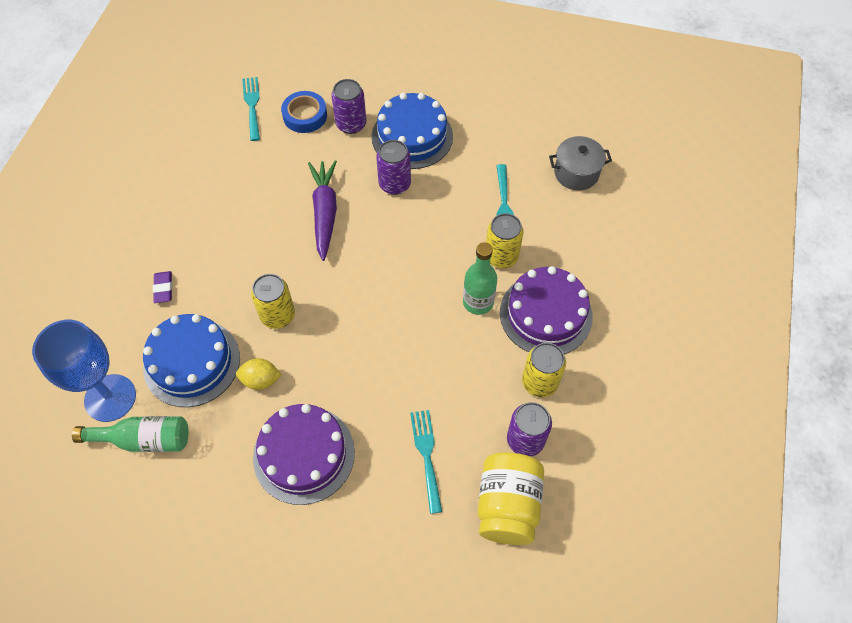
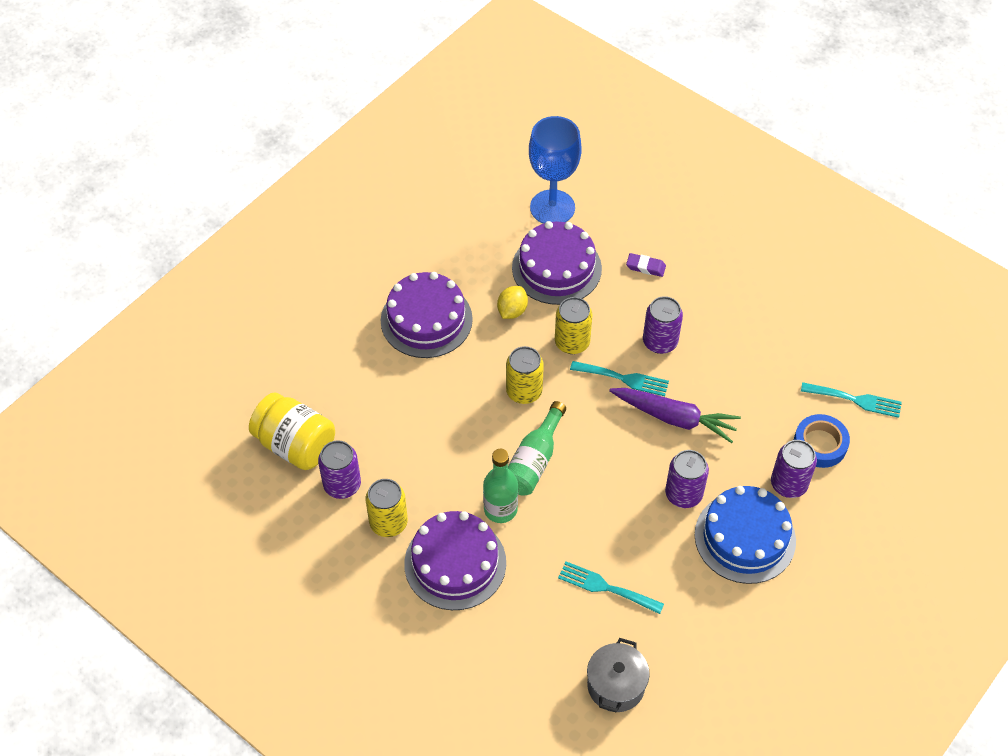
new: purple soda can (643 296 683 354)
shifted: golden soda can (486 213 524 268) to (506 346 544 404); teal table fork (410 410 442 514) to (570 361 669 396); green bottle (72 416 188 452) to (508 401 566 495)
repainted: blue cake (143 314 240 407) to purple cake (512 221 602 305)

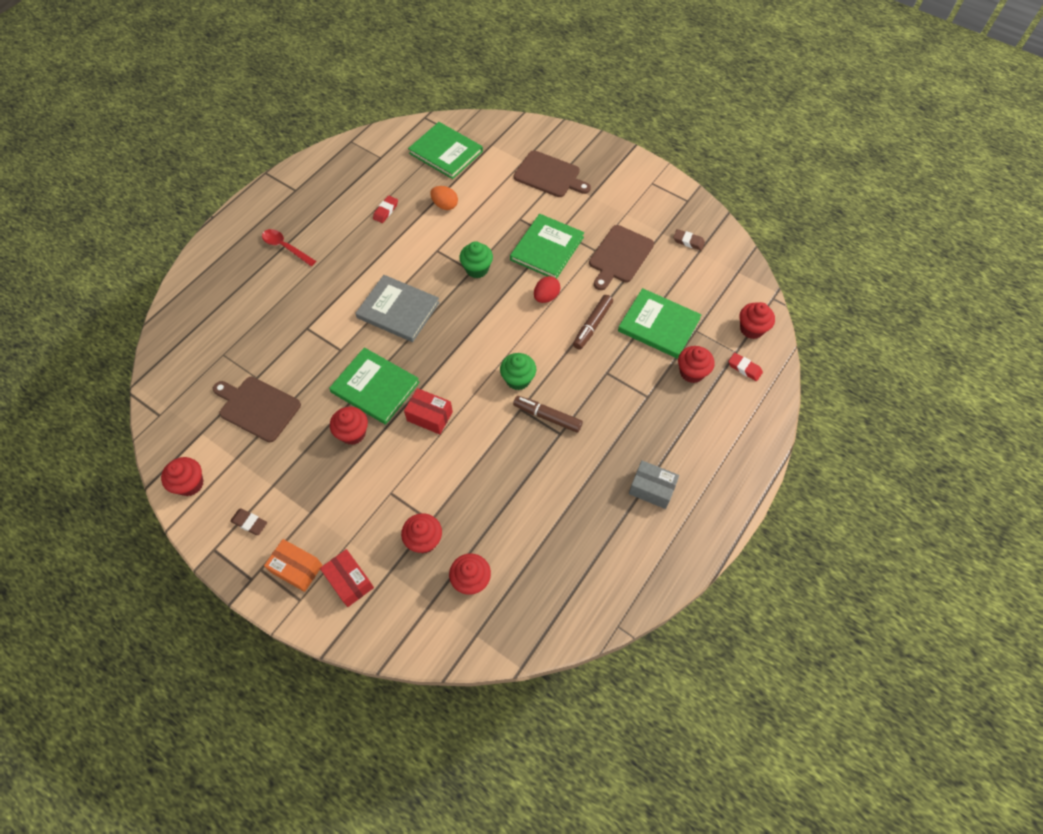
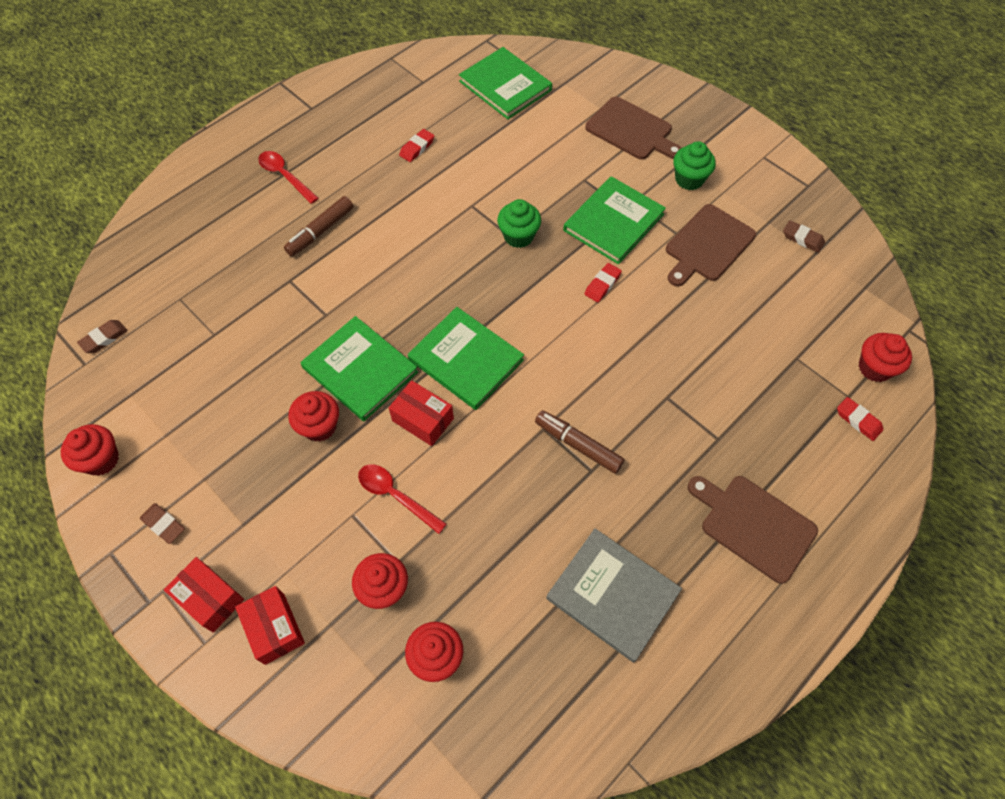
gone: orange-coloured toy egg (430 186 458 210); red fairy cake (678 346 715 383); ash-grey box (629 460 679 509)
new: brown gum eraser (77 320 128 353); red teaspoon (358 464 447 534)
shifted: ash-grey book (355 275 440 342) to (546 529 682 662); green book (618 288 702 359) to (408 307 524 410); brown marker pen (573 295 613 350) to (284 196 353 256); green fairy cake (500 353 536 390) to (673 141 716 190); brown chopping board (213 377 301 442) to (688 476 818 584)
swapped: red toy egg (534 276 561 303) to red gum eraser (584 263 622 302)
repainted: orange-coloured box (264 539 323 592) to red box (164 557 244 633)

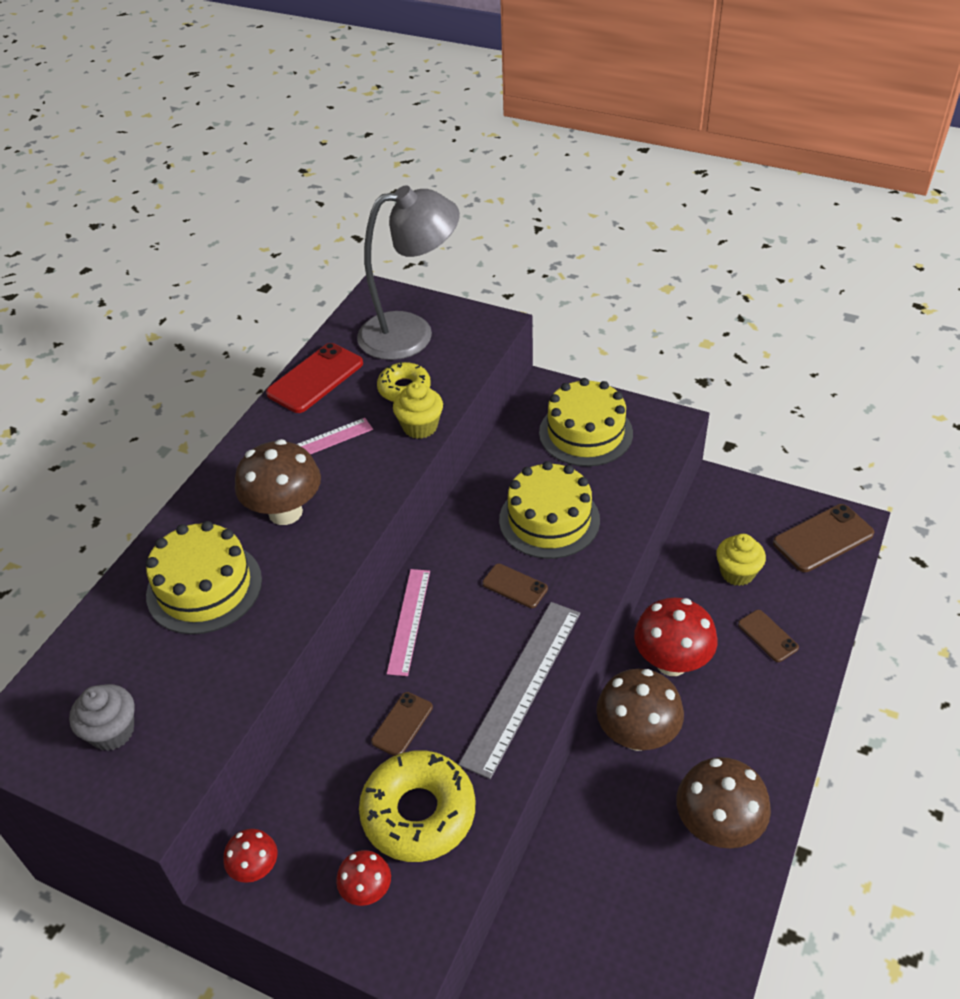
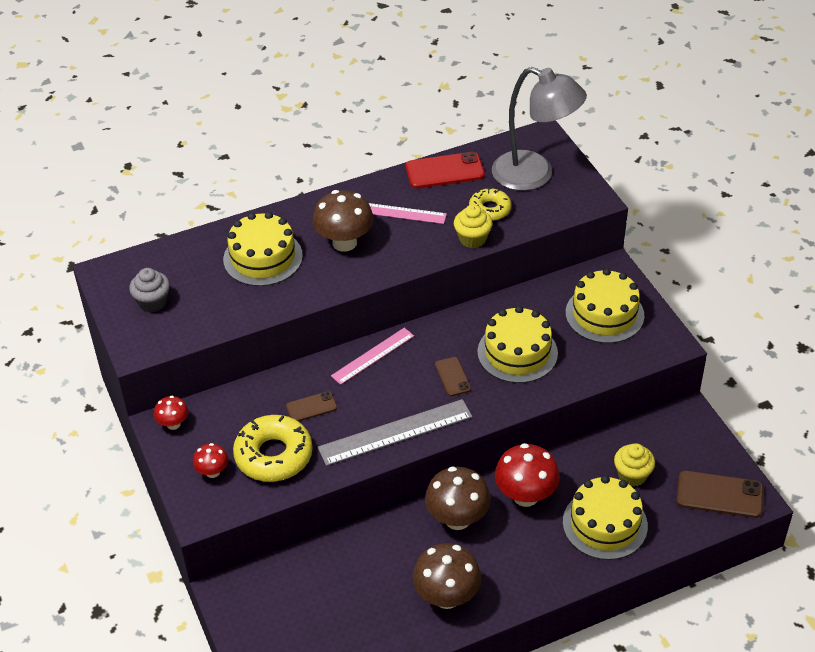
swapped: brown mobile phone (738 610 799 662) to golden cake (563 475 648 560)

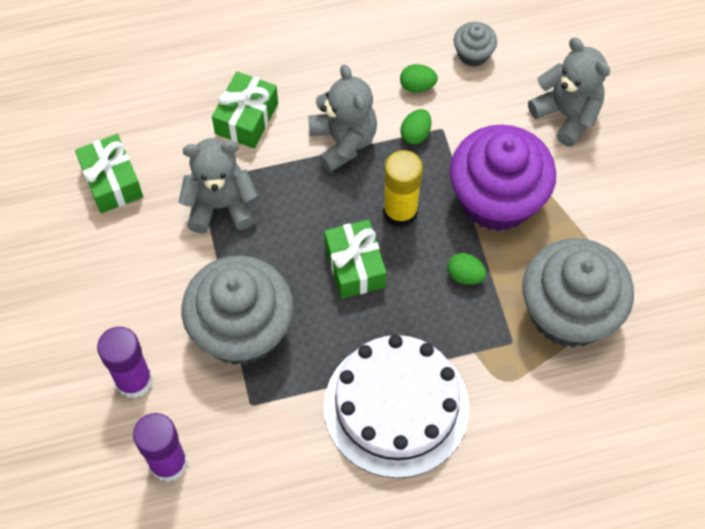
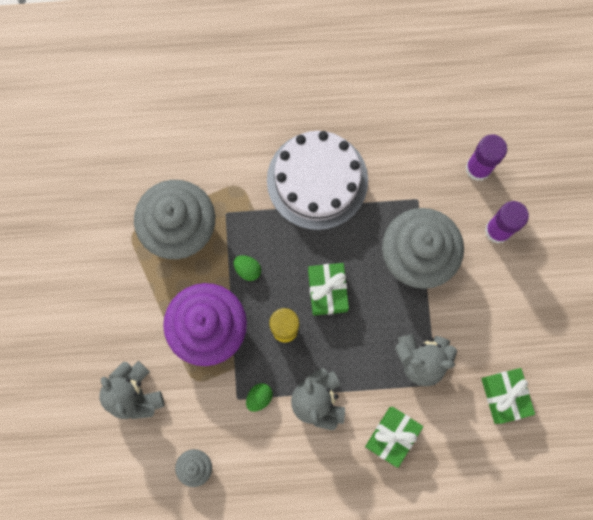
gone: green toy egg (400 64 438 93)

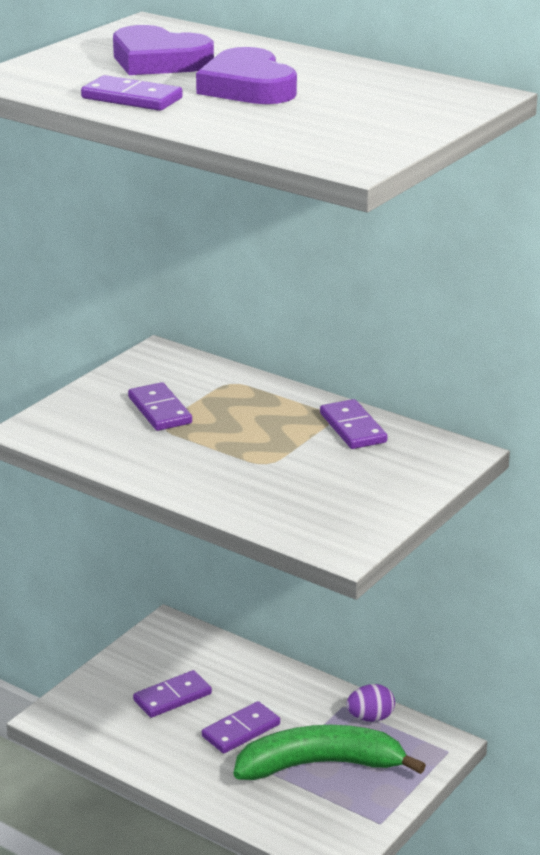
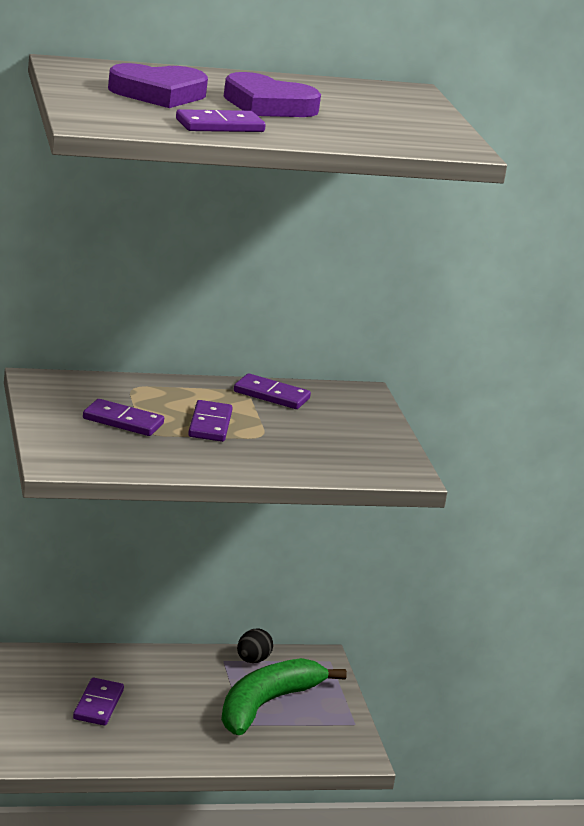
shifted: purple domino piece (202 701 280 753) to (188 400 233 442)
repainted: purple toy egg (346 684 395 722) to black toy egg (237 628 273 663)

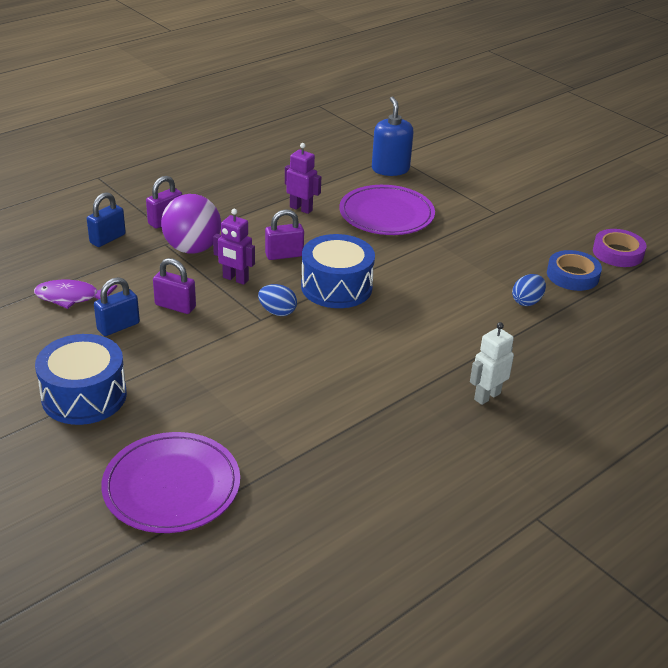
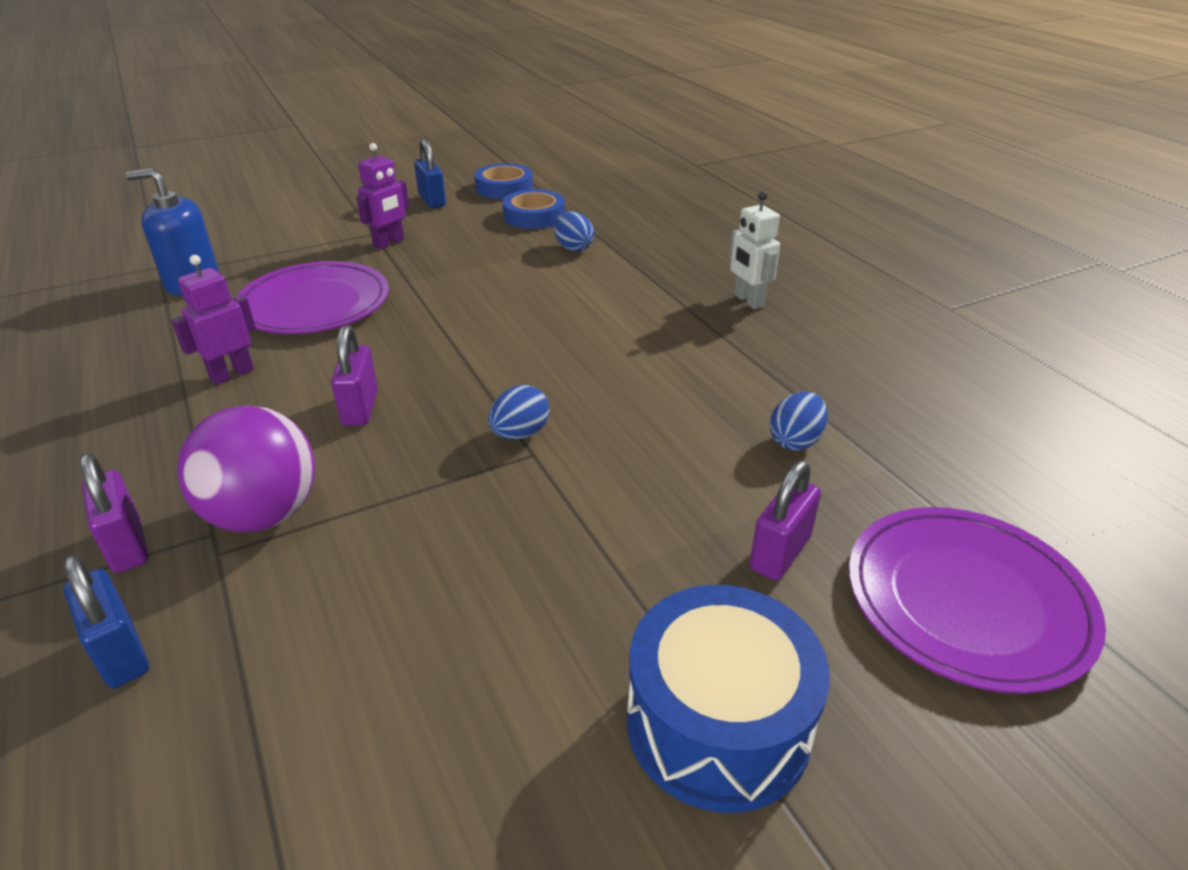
gone: blue snare drum (301 234 375 308); purple toy fish (34 280 117 309)
new: blue toy egg (770 392 828 451)
shifted: purple robot (213 209 255 285) to (356 143 409 249); purple padlock (153 258 196 314) to (749 461 821 581); blue padlock (94 277 140 336) to (414 139 446 208)
repainted: purple tape (593 229 647 267) to blue tape (474 163 533 199)

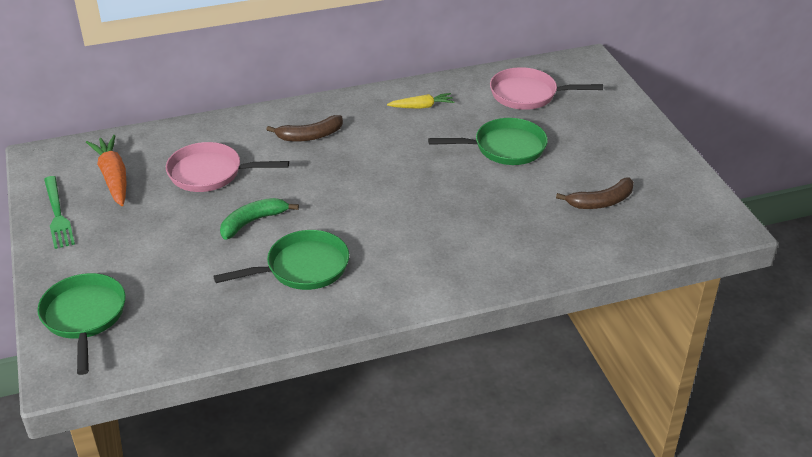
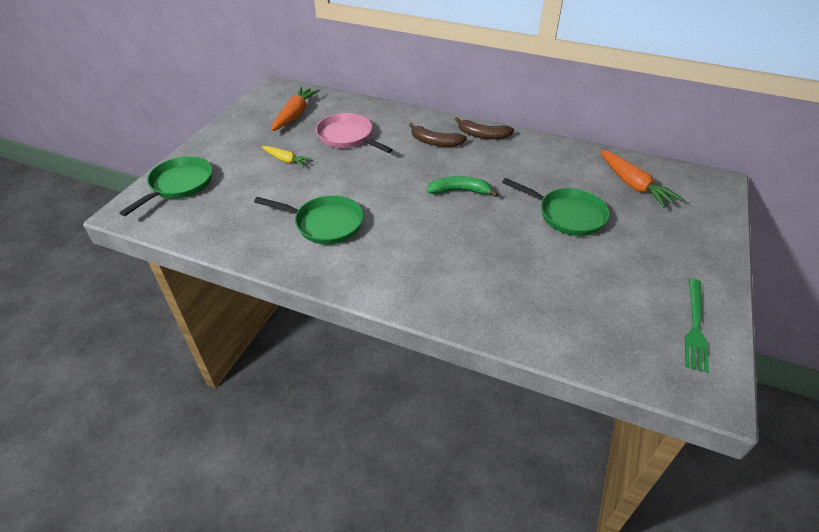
shifted: golden toy carrot (387 93 454 109) to (262 146 312 167); green table fork (44 176 75 249) to (685 278 709 373); brown toy banana (556 177 634 209) to (455 117 514 139); green toy banana (220 198 299 240) to (427 176 498 197)
swapped: pink pan (490 67 603 110) to orange-coloured toy carrot (600 150 683 208)

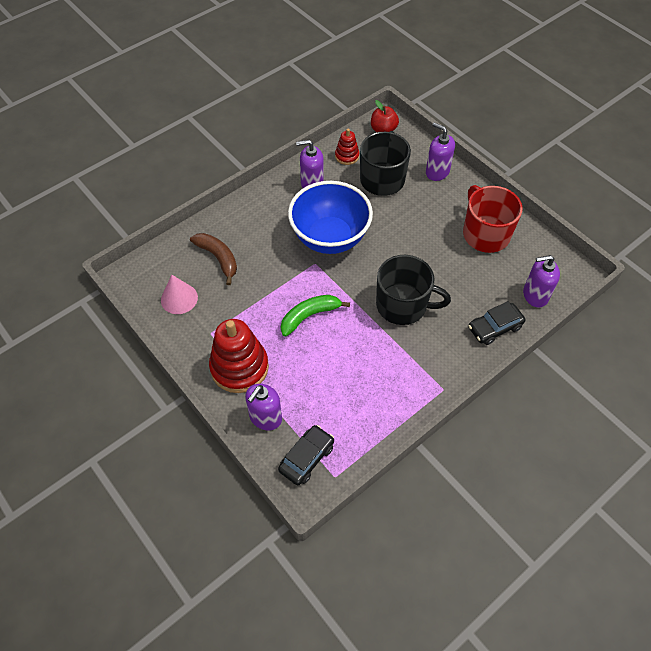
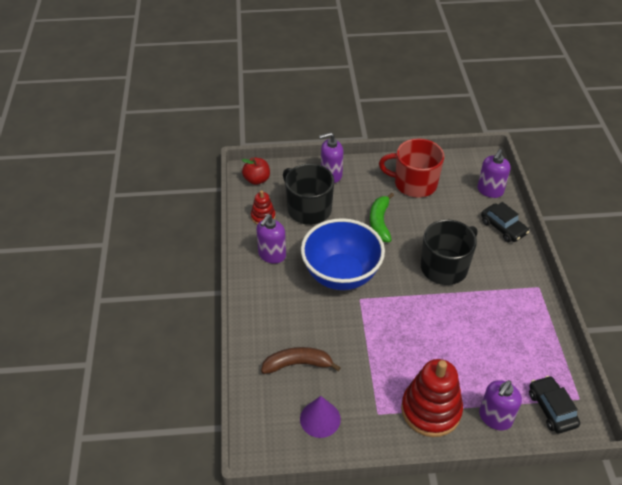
shifted: green toy banana (281 295 350 337) to (370 193 394 242)
repainted: pink cone (161 275 198 314) to purple cone (300 396 341 438)
rotated: black car (468 301 526 345) = (481 202 529 242) 45 degrees counterclockwise; purple soap pump (245 384 282 431) = (479 380 522 430) 60 degrees clockwise

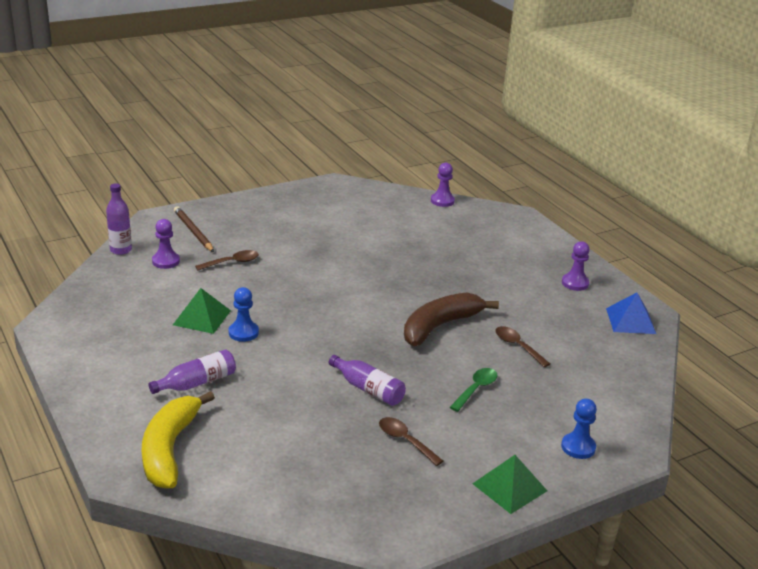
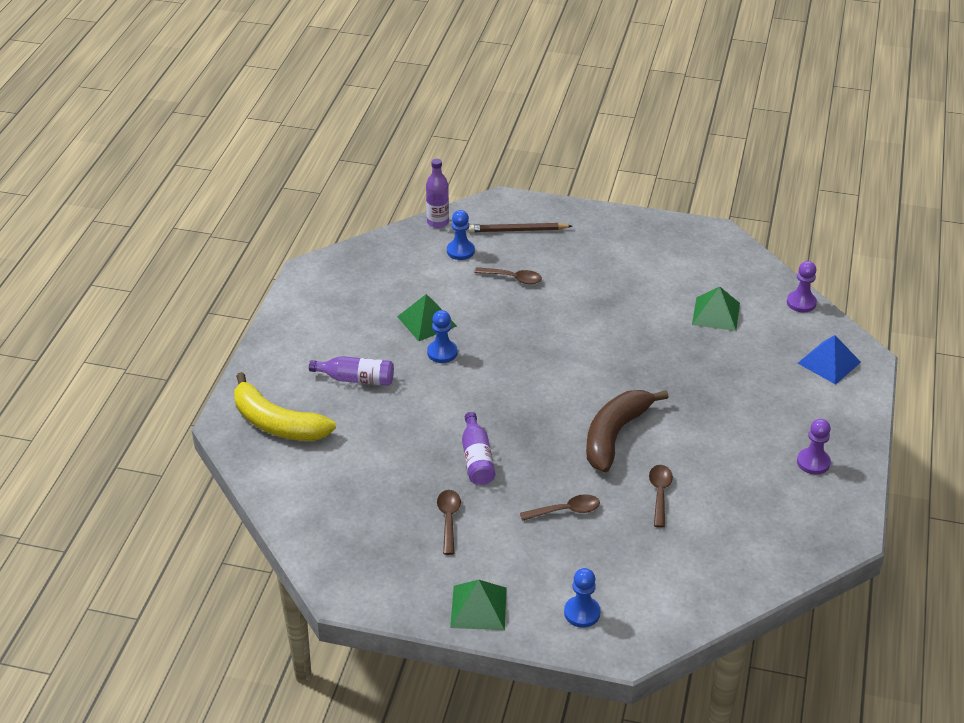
new: green pyramid (692 287 740 331)
shifted: blue pyramid (606 293 656 334) to (798 335 861 385)
repainted: purple pawn (152 219 180 269) to blue pawn (447 210 475 260); green teaspoon (450 368 498 412) to brown teaspoon (520 494 600 521)
rotated: brown pencil (174 206 214 252) = (468 223 572 232) 105 degrees counterclockwise; brown toy banana (404 292 499 346) = (586 390 669 472) 60 degrees counterclockwise; golden toy banana (142 391 215 488) = (234 372 336 441) 105 degrees counterclockwise

